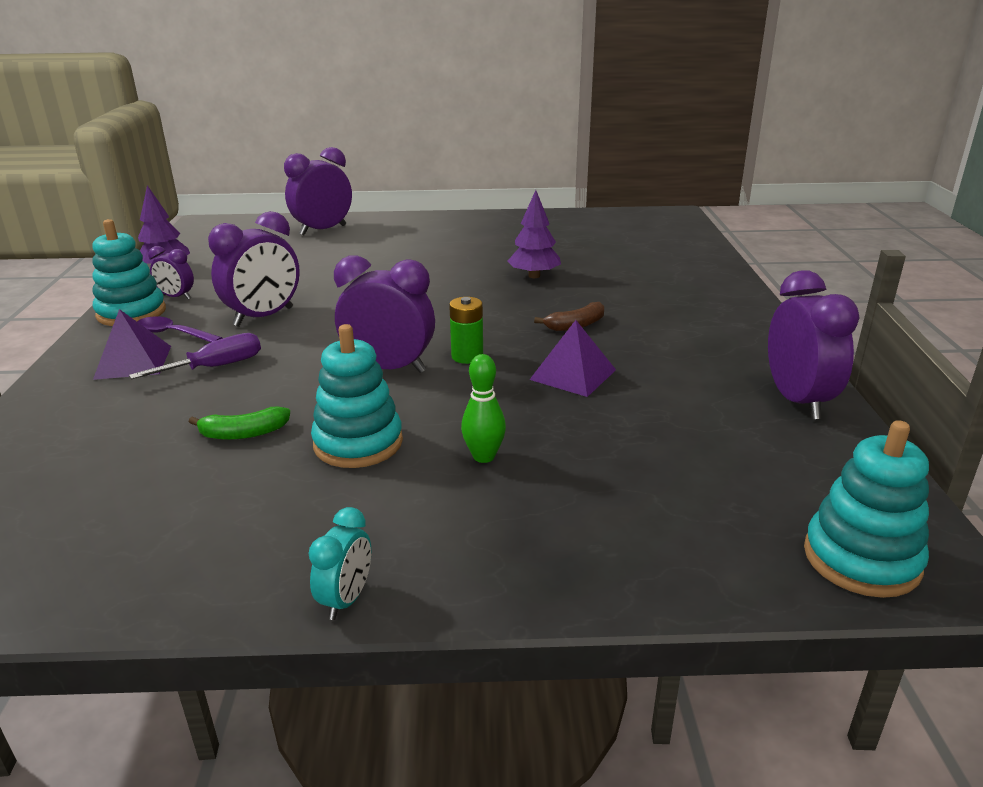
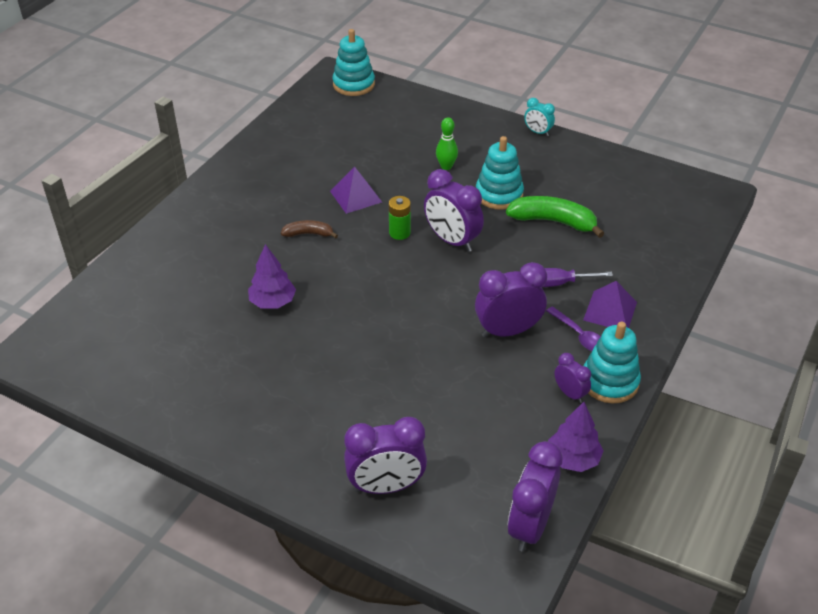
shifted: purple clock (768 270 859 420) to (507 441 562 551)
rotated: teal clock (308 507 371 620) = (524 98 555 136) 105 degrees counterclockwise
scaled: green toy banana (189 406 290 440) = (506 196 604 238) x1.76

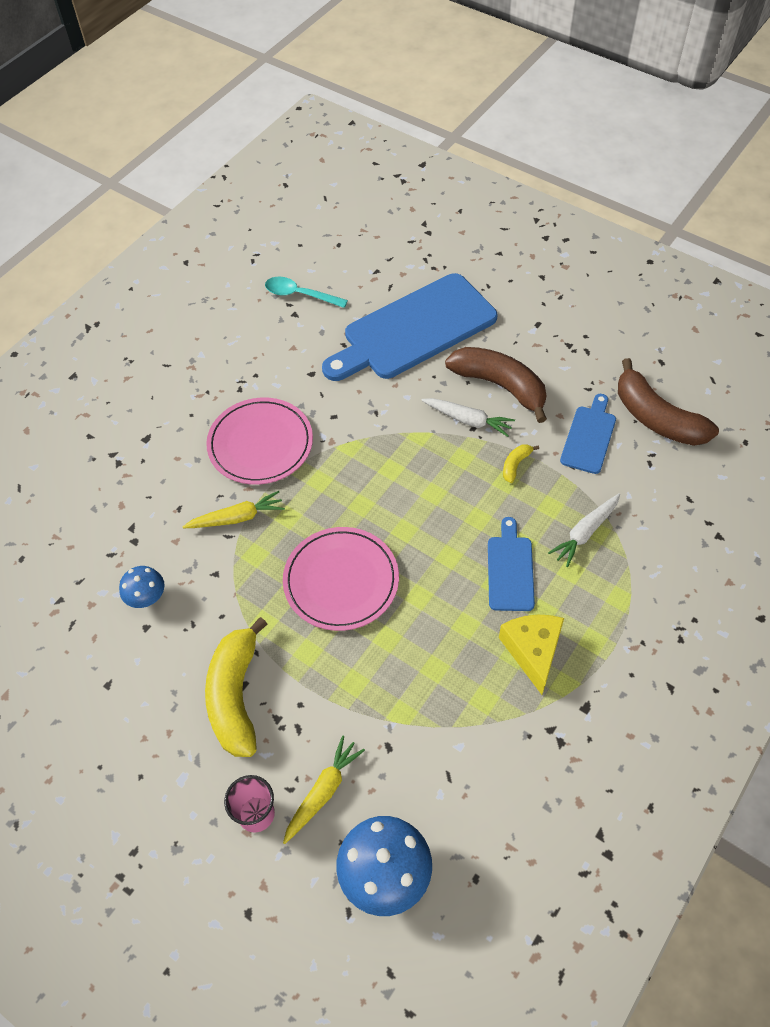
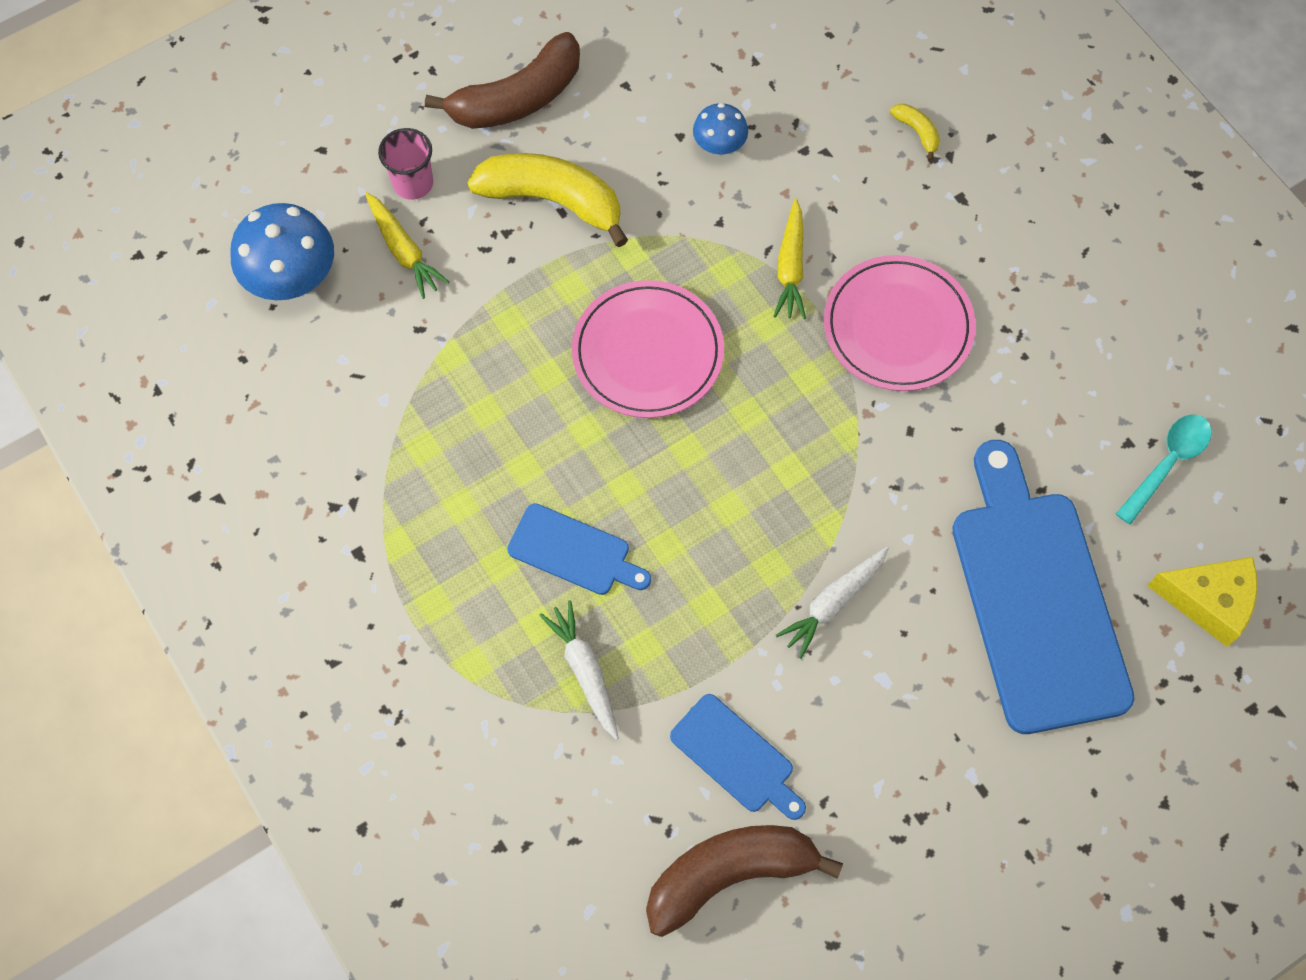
shifted: brown toy banana (445 347 547 423) to (425 32 580 129); golden toy banana (503 444 539 483) to (890 104 940 161); golden cheese wedge (499 615 564 695) to (1147 557 1257 647)

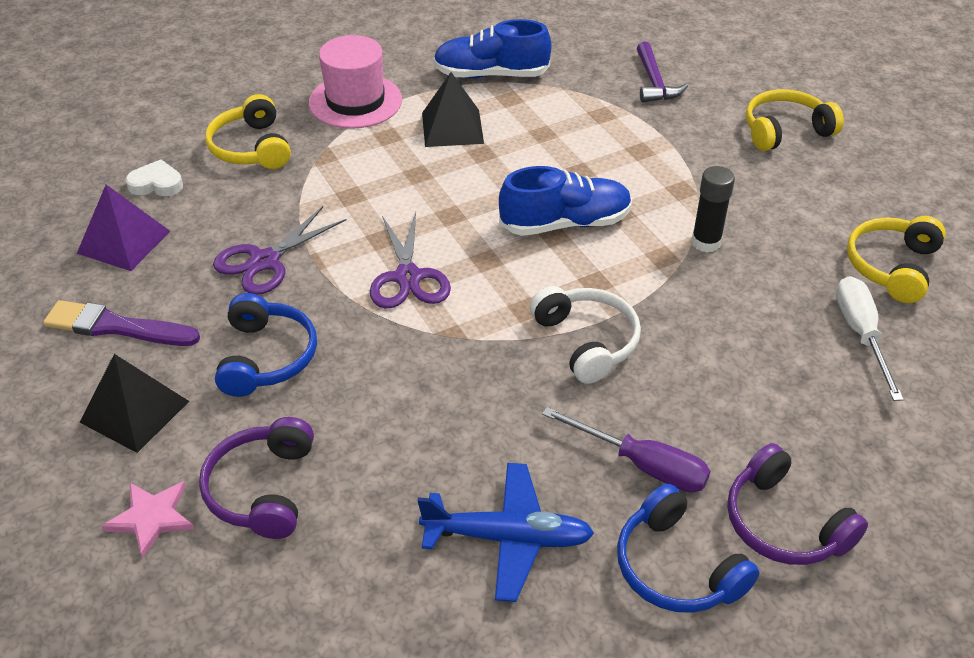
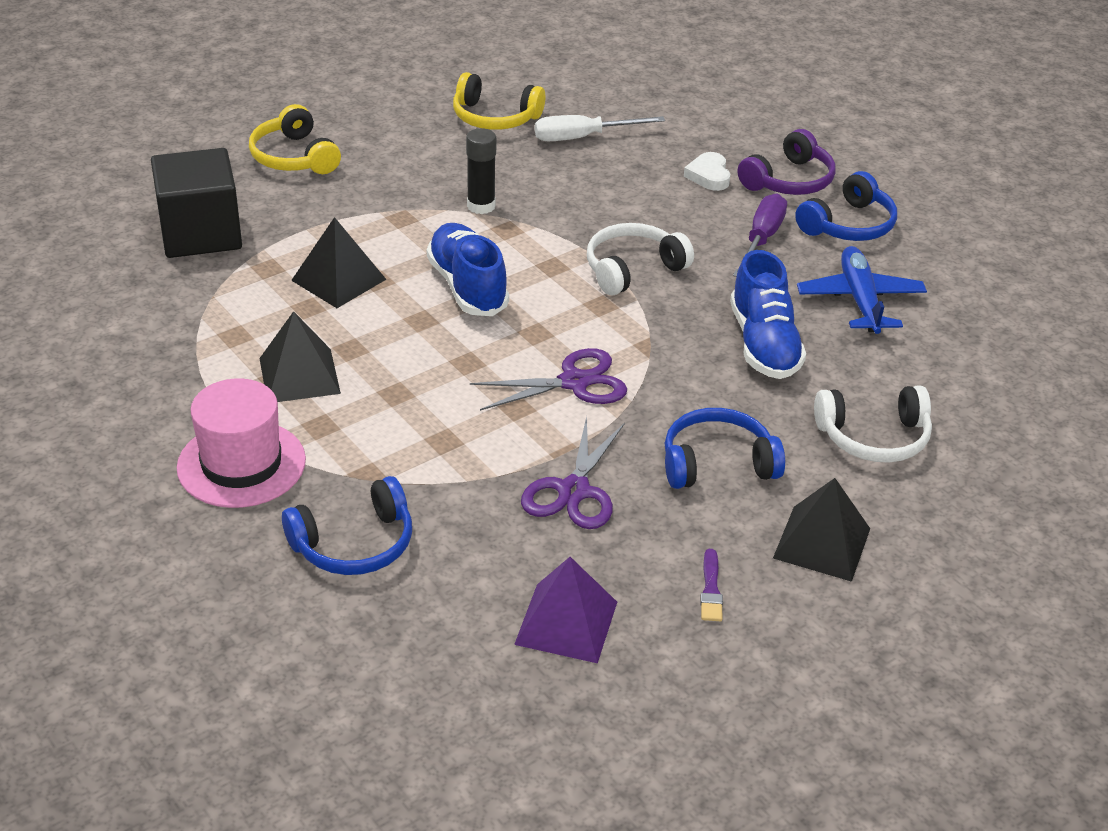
gone: pink star (102 481 194 558)
new: black pyramid (291 217 386 308)
shifted: blue sneaker (433 19 551 78) to (730 250 806 379); white love heart (125 159 183 196) to (684 152 730 191)
swapped: purple carpenter's hammer (637 41 688 102) to black block (151 148 242 258)
repainted: golden headphones (205 94 291 169) to blue headphones (282 476 412 575); purple headphones (199 417 314 539) to white headphones (814 385 932 463)
rotated: purple scissors (213 206 346 295) = (521 416 625 529) 75 degrees clockwise
scaled: purple paint brush (43 300 200 346) = (700 549 723 621) x0.52

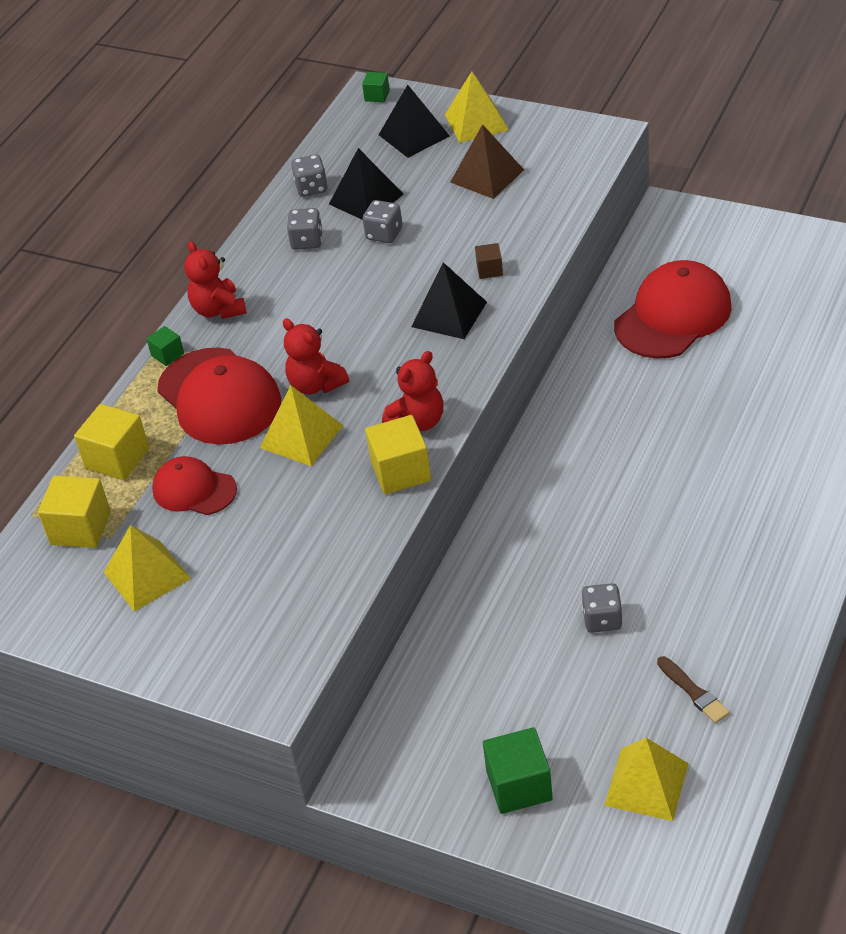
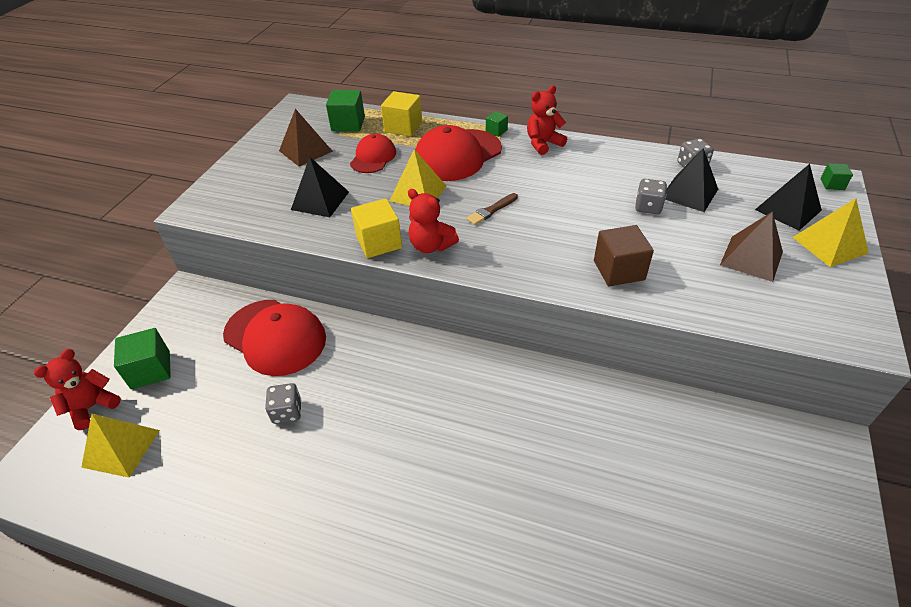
gone: ash-grey die (287 208 323 250)
shifted: red baseball cap (614 260 732 359) to (223 300 326 376); black pyramid (411 262 487 339) to (291 157 349 217); red teddy bear (283 318 349 395) to (34 349 121 430); brown paint brush (657 656 730 723) to (466 193 518 225)
repainted: golden block (38 476 111 548) to green block (326 90 365 132); golden pyramid (104 525 191 612) to brown pyramid (279 109 333 166)
scaled: brown block (475 243 503 279) = (594 225 654 286) x1.87

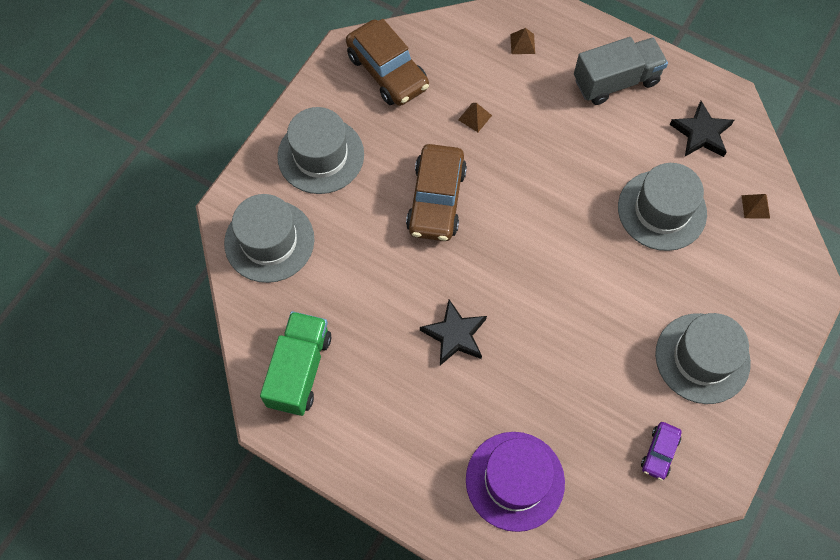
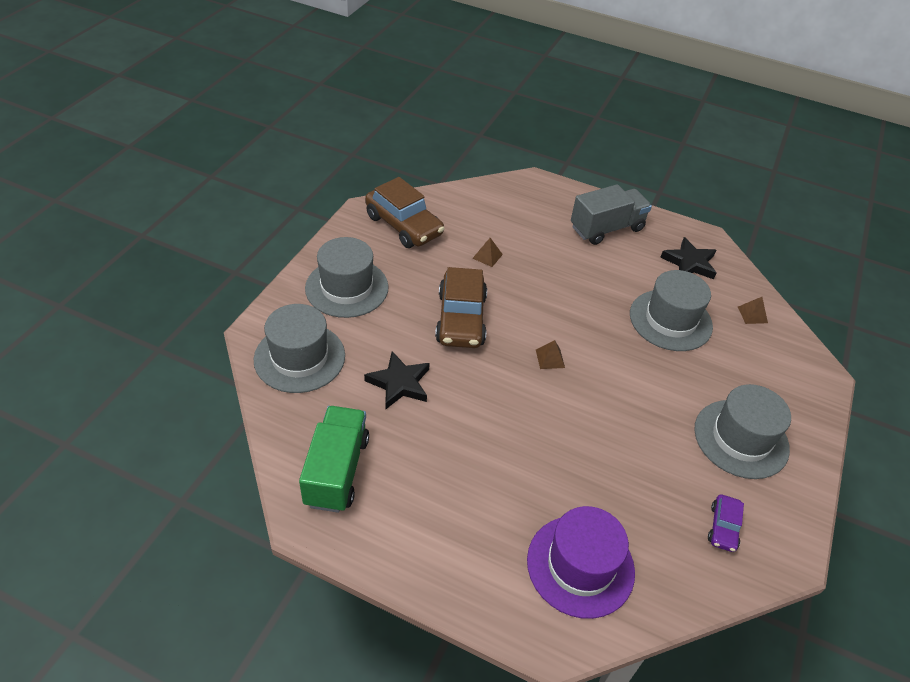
shifted: brown pyramid (510 28 535 54) to (536 340 565 369); black star (420 299 487 366) to (364 351 430 409)

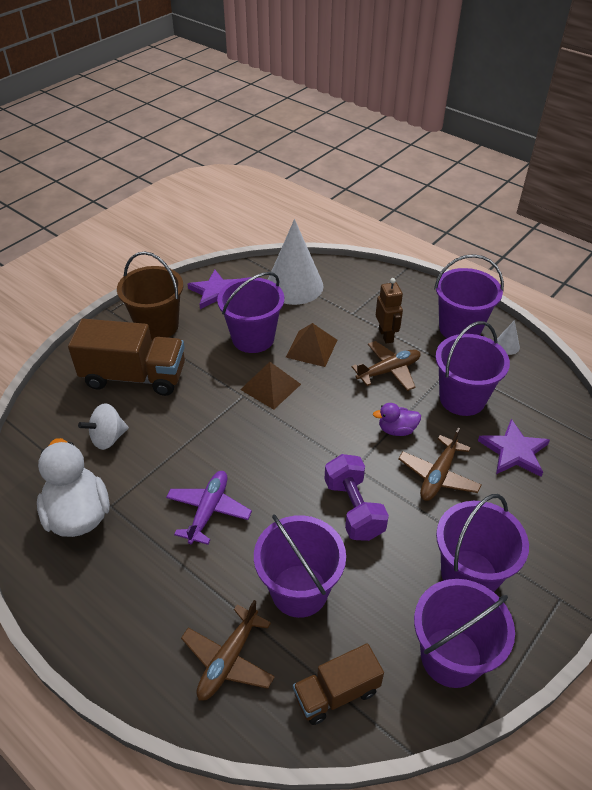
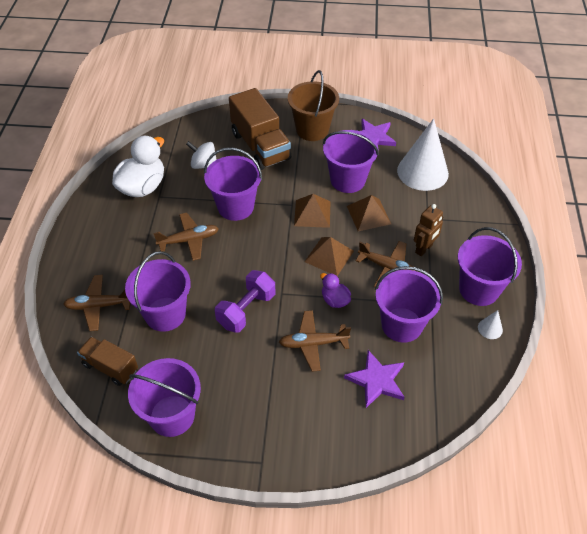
new: brown pyramid (304 237 354 276)
shifted: purple sand bucket (436 494 529 592) to (204 147 262 221)
repainted: purple aeroplane (166 471 252 545) to brown aeroplane (153 213 219 261)

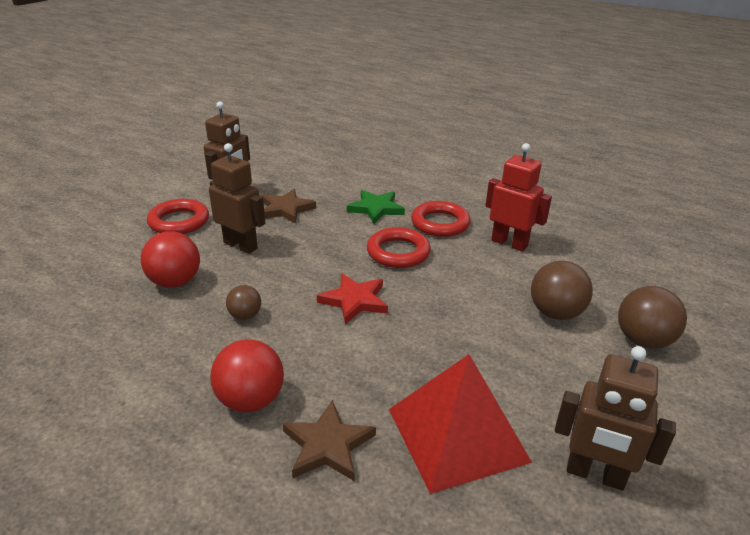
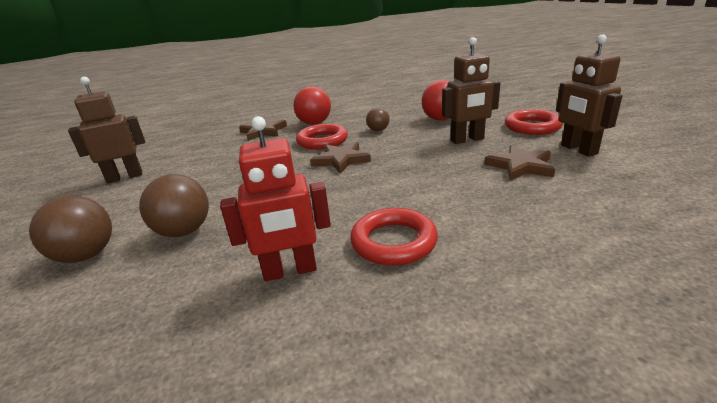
gone: green star (347 190 405 224); red pyramid (389 354 532 494)
shifted: red hoop (367 227 431 268) to (296 124 348 150)
repainted: red star (317 273 388 324) to brown star (310 142 371 173)

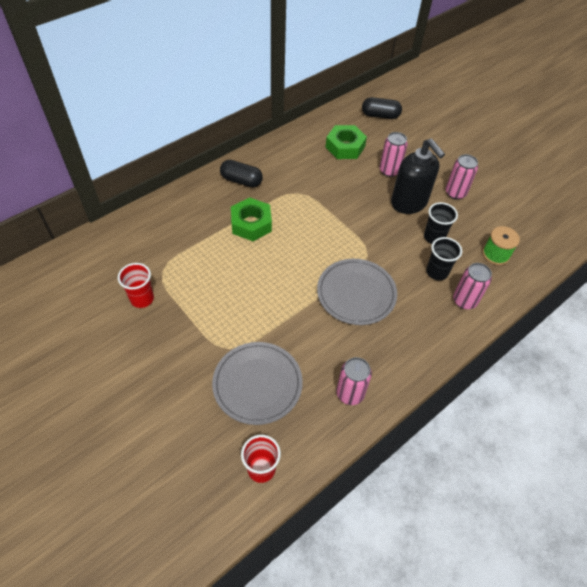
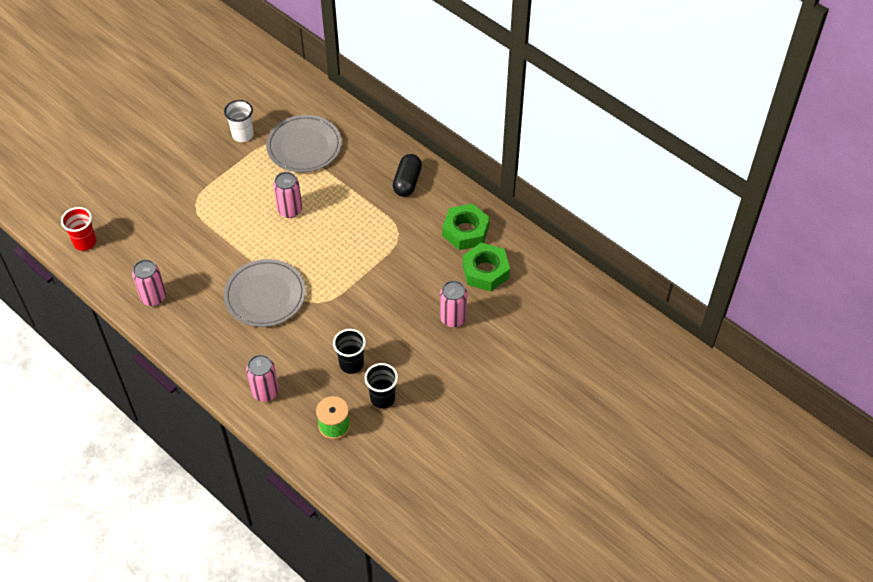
gone: black pill shape (362 97 402 119); black soap pump (391 139 445 214)
shifted: pink soda can (446 154 478 199) to (273 172 302 218); green hex nut (231 198 272 241) to (442 204 490 250); black tumbler (426 237 462 281) to (365 363 398 409); ash-grey dinner plate (212 342 303 425) to (266 115 342 173)
repainted: red tumbler (118 263 154 308) to white tumbler (224 100 254 142)

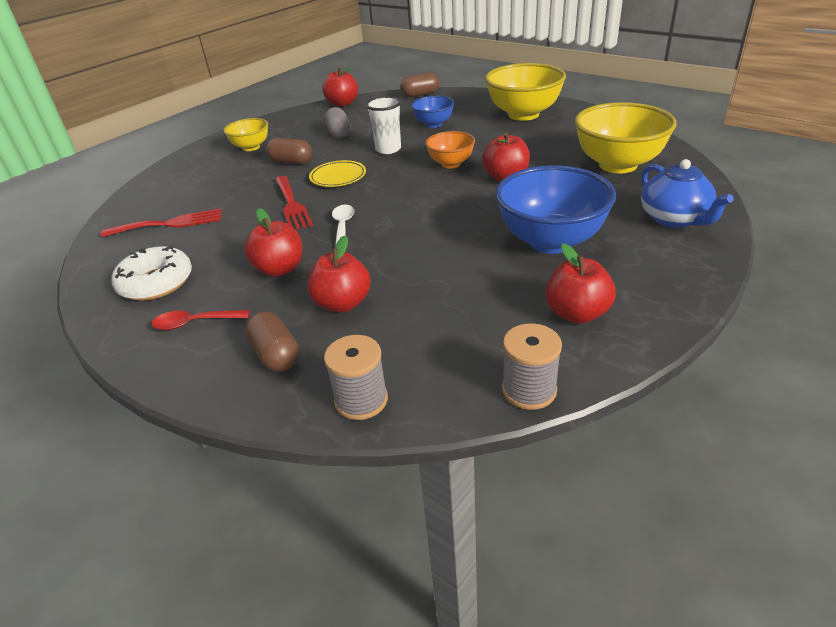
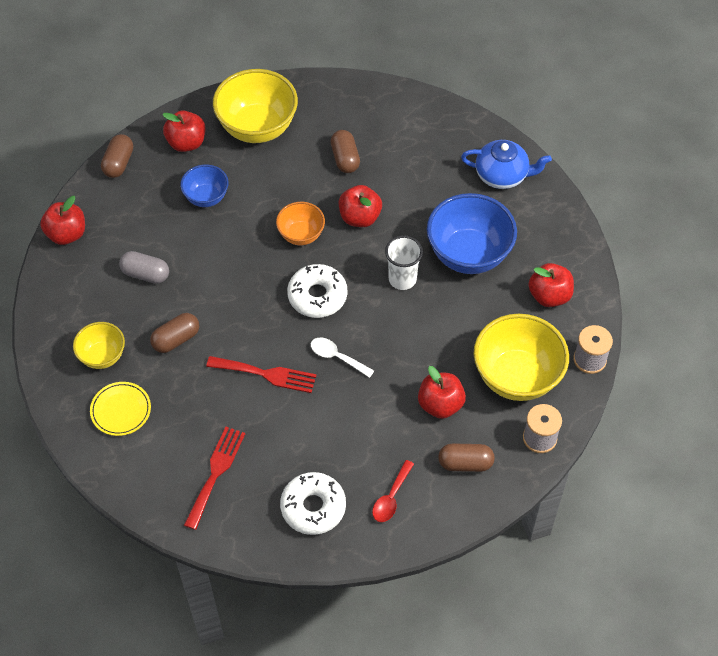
new: brown pill shape (330 130 360 173); white doughnut (287 264 347 318)
shifted: white tumbler (366 96 401 154) to (385 236 423 290); golden serving bowl (575 102 677 173) to (474 314 569 401); golden dinner plate (309 160 366 187) to (90 382 151 436); red toy apple (244 208 302 277) to (162 111 205 152)

